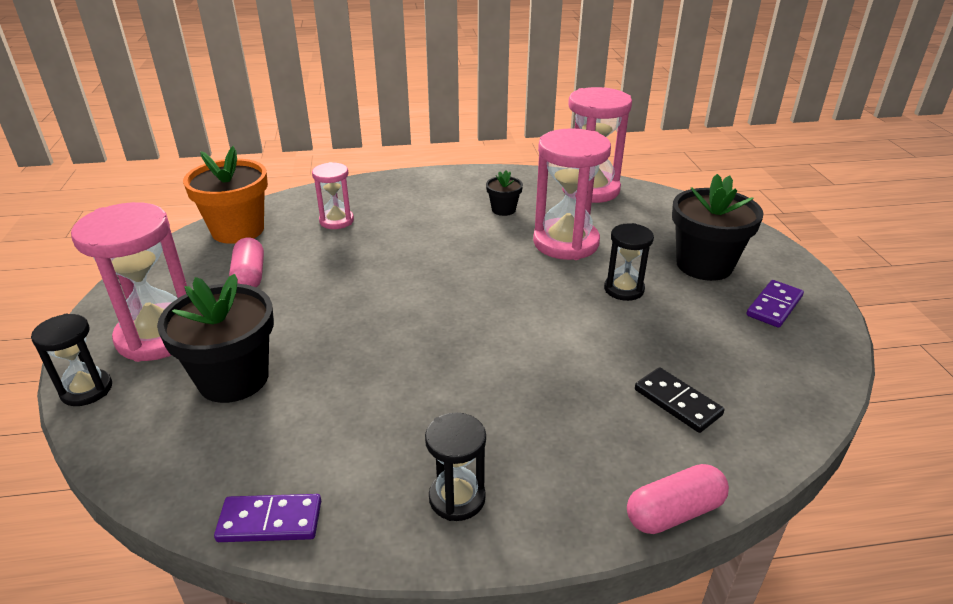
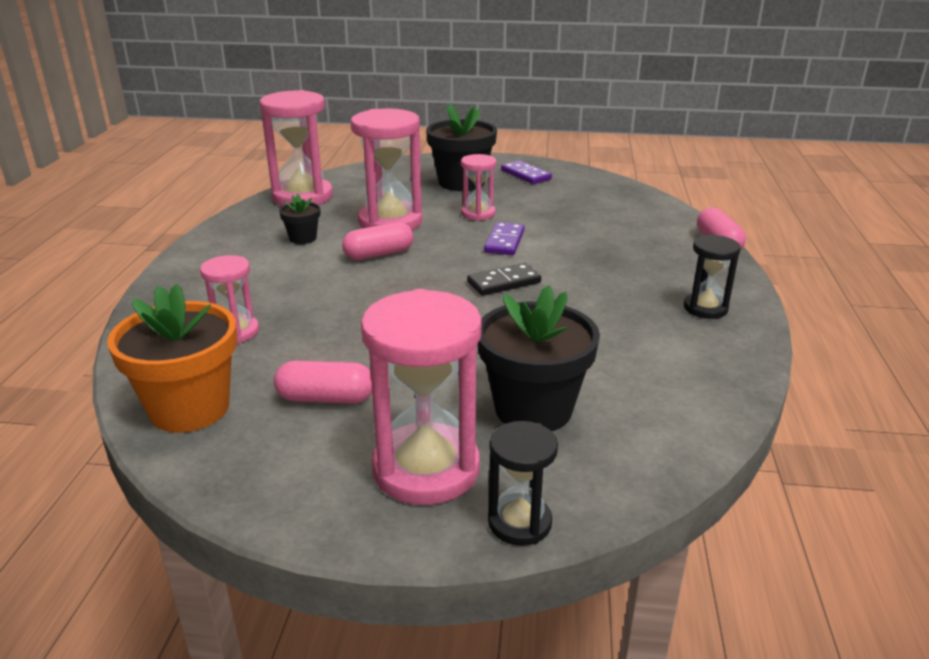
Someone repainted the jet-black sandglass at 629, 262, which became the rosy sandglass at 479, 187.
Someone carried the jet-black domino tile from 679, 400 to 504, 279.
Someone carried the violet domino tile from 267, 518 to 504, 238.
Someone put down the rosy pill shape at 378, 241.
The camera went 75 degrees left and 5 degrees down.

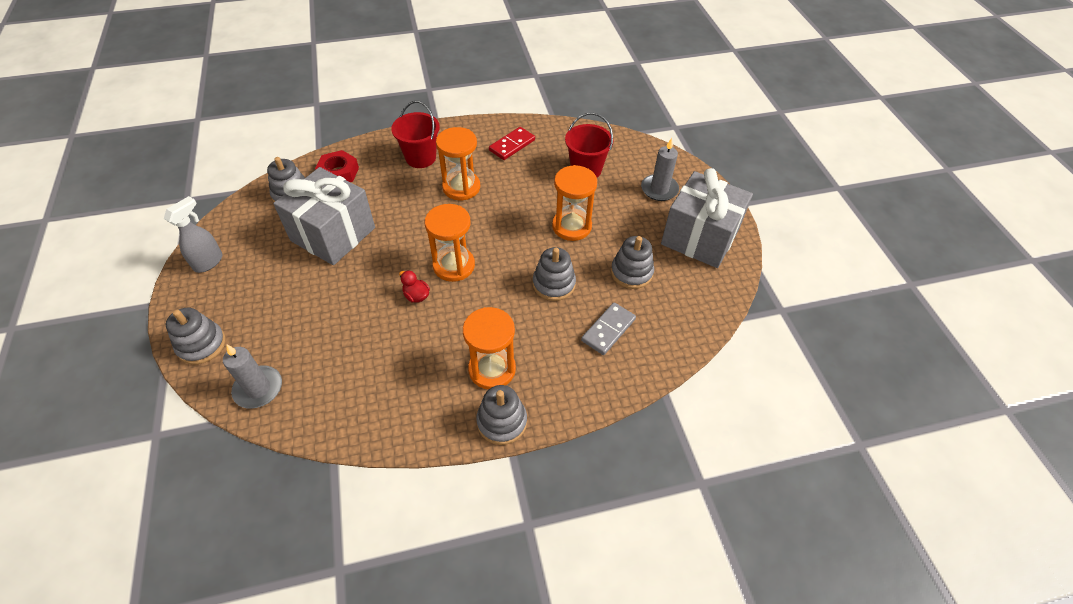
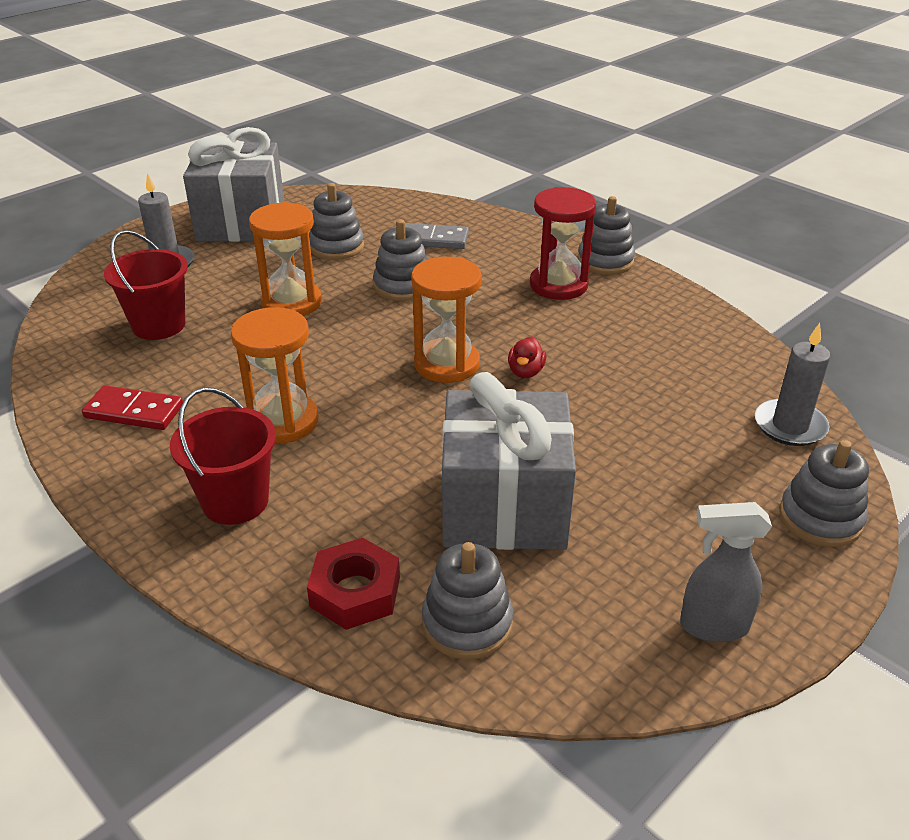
Someone repainted the orange-coloured sandglass at 489, 348, which became the red sandglass at 563, 243.
The camera went 120 degrees left and 15 degrees down.

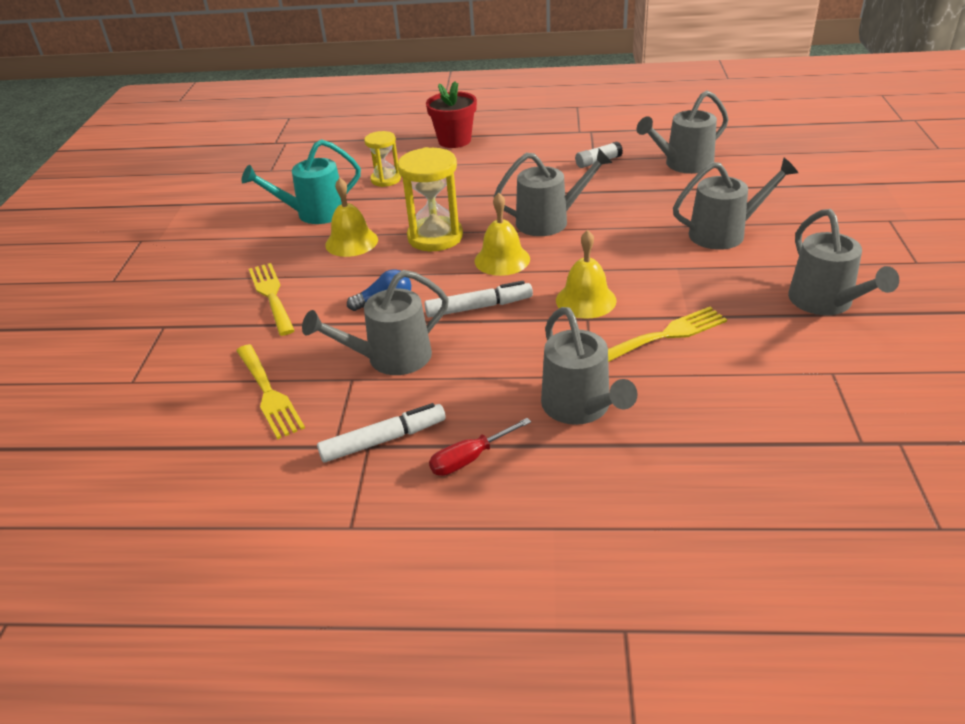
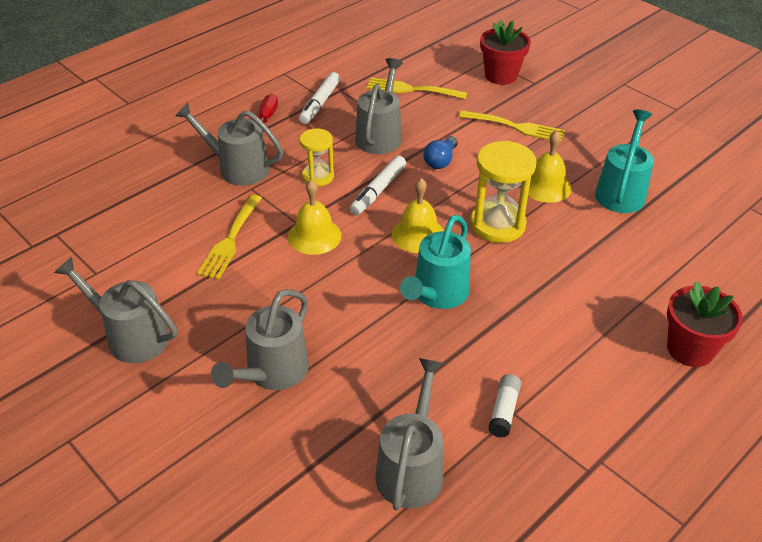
Someone carried the yellow sandglass from 382, 159 to 317, 157.
Someone repainted the grey watering pot at 553, 192, which became the turquoise watering pot at 435, 262.
Someone put down the red plant pot at 505, 52.
The camera went 130 degrees right and 5 degrees up.

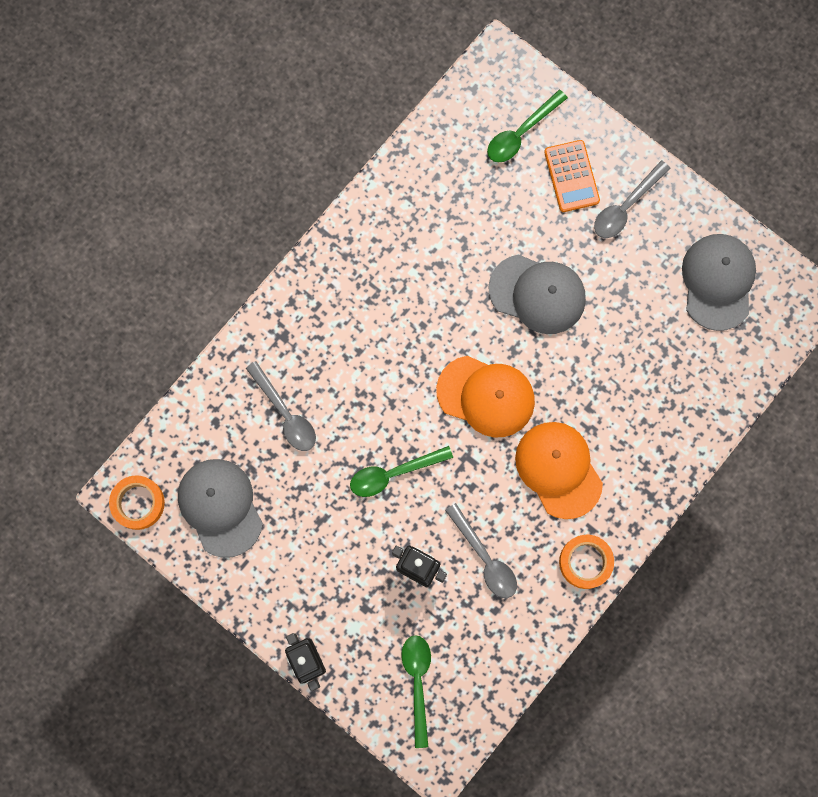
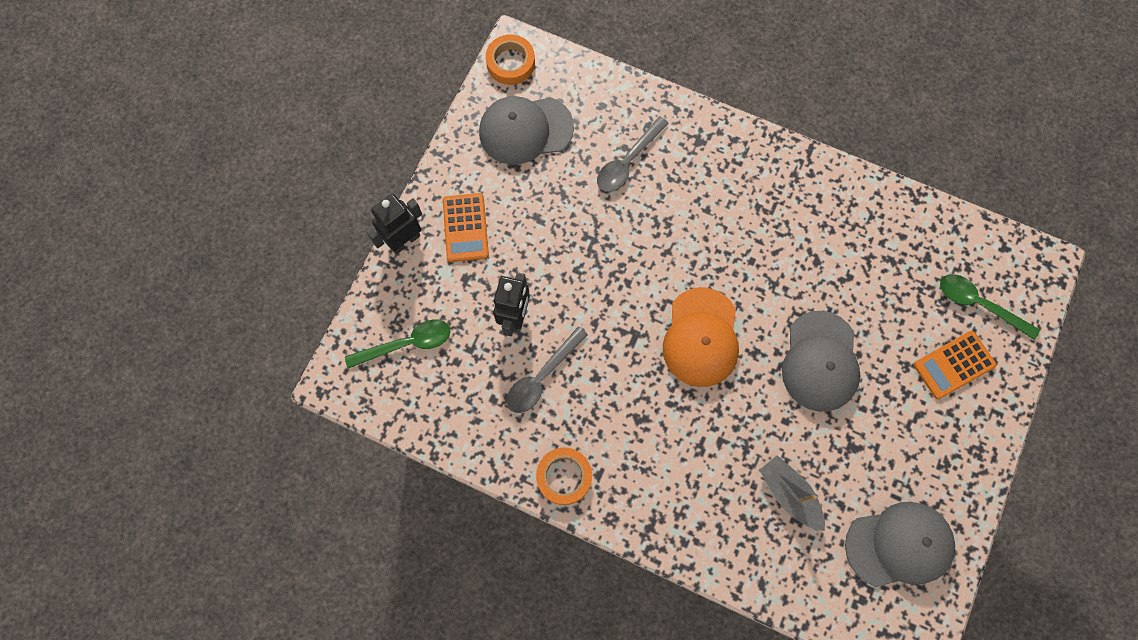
Someone took away the grey spoon at 632, 199.
Someone took away the orange-coloured baseball cap at 559, 470.
Someone took away the leaf-green spoon at 401, 471.
Someone rotated the grey baseball cap at 220, 508 by 150 degrees counterclockwise.
Someone put down the orange-coloured pocket calculator at 466, 227.
Someone put down the grey sailboat at 792, 493.
The camera went 75 degrees right and 5 degrees down.

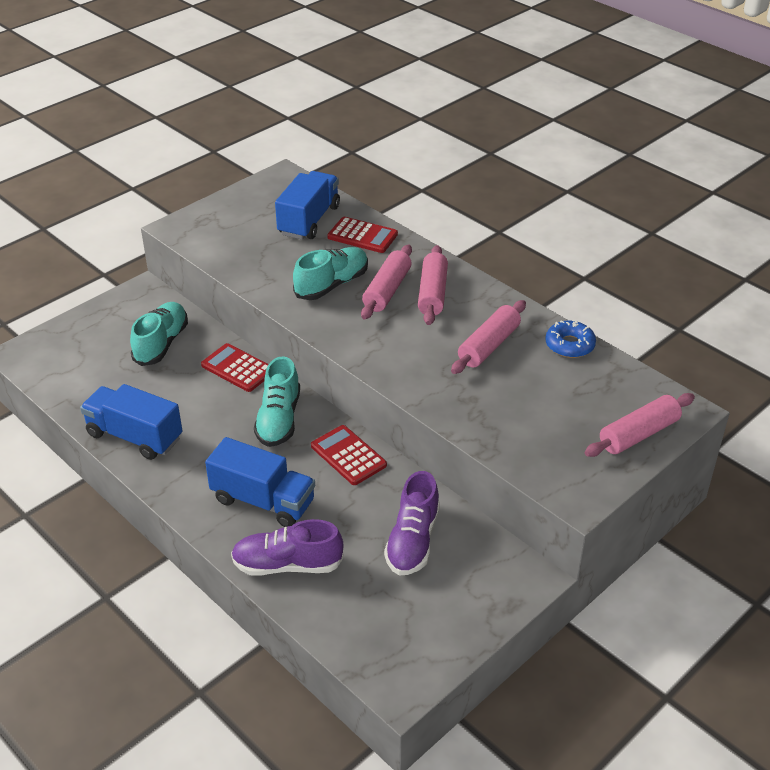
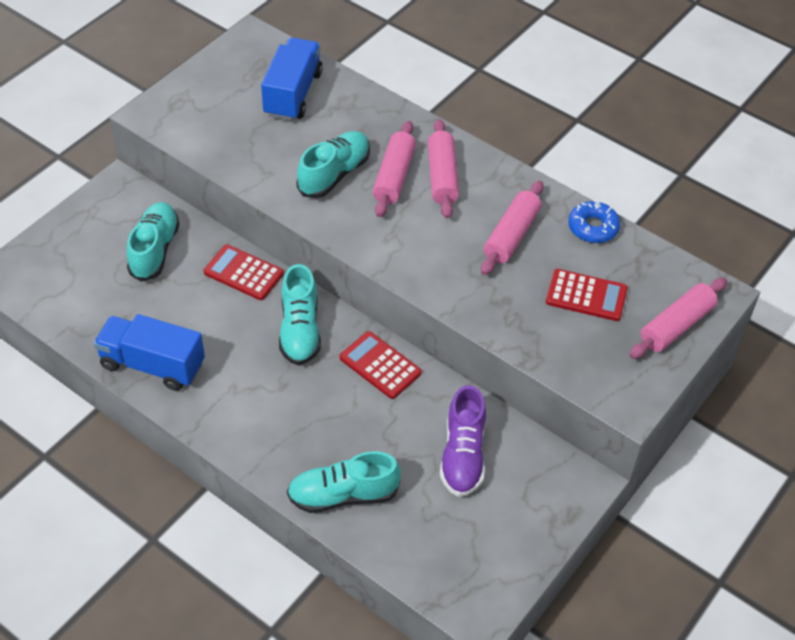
Someone carried the red pocket calculator from 362, 235 to 587, 295.
Someone took away the cobalt toy truck at 260, 482.
Someone repainted the violet lace-up shoe at 287, 547, which became the turquoise lace-up shoe at 344, 482.
The camera went 10 degrees left and 10 degrees up.

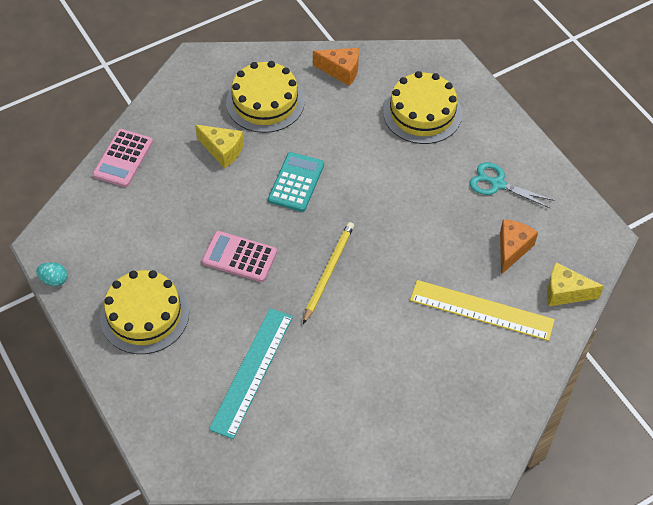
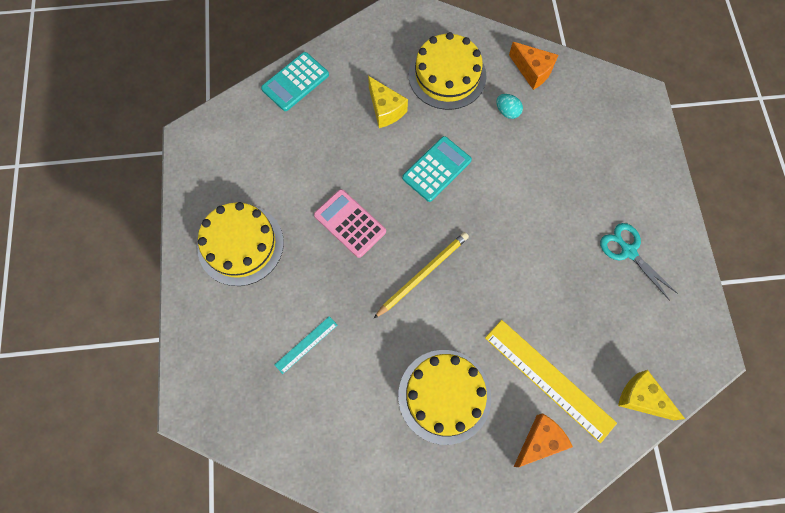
Someone carried the yellow layer cake from 422, 107 to 444, 397.
Someone repainted the rosy pocket calculator at 123, 158, which became the turquoise pocket calculator at 295, 81.
Someone carried the orange-coloured cheese wedge from 519, 247 to 543, 440.
Someone carried the turquoise toy egg from 52, 274 to 509, 106.
Someone scaled the turquoise straightedge at 251, 373 by 0.49.
The camera went 25 degrees right and 15 degrees up.

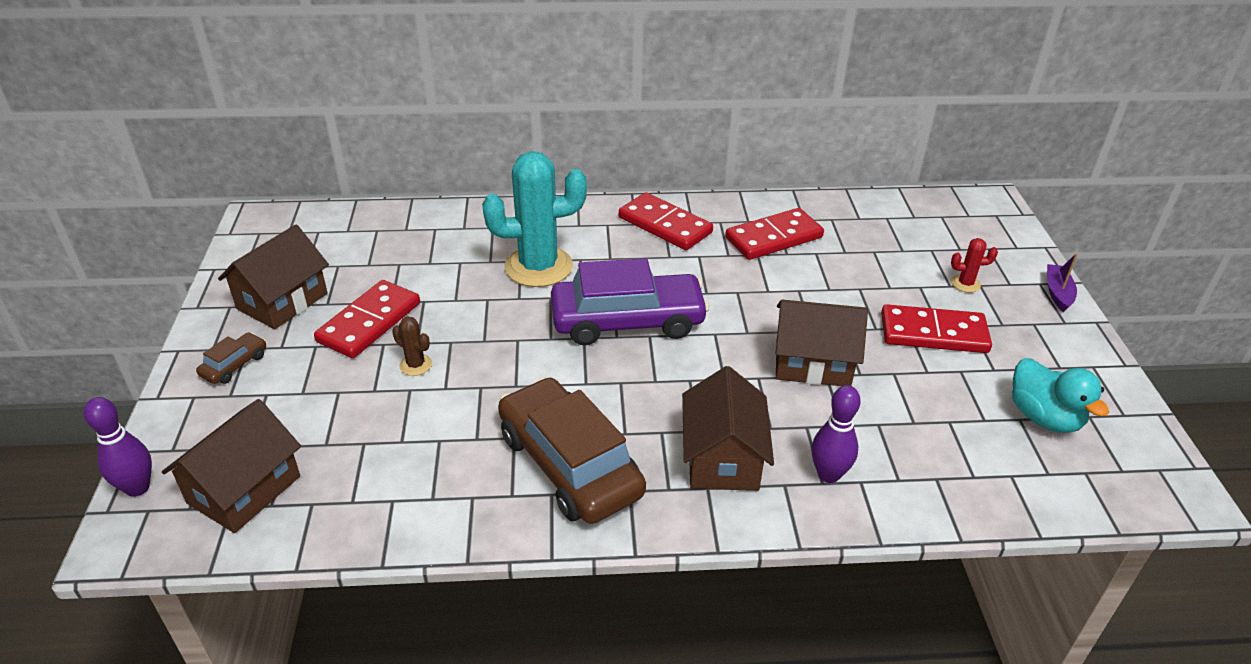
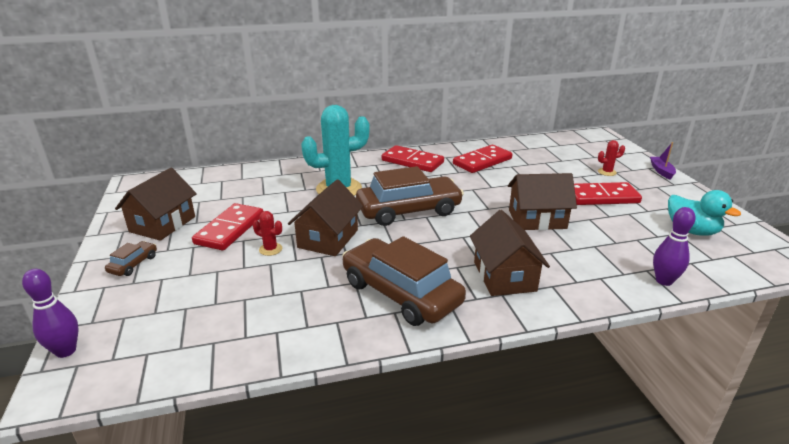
Someone repainted the violet toy car at 630, 301, which became the brown toy car at 410, 196.
Someone repainted the brown cactus at 412, 346, which became the red cactus at 267, 233.
Someone carried the violet bowling pin from 836, 434 to 674, 246.
Someone carried the brown cottage from 231, 466 to 325, 217.
The camera went 10 degrees left and 10 degrees down.

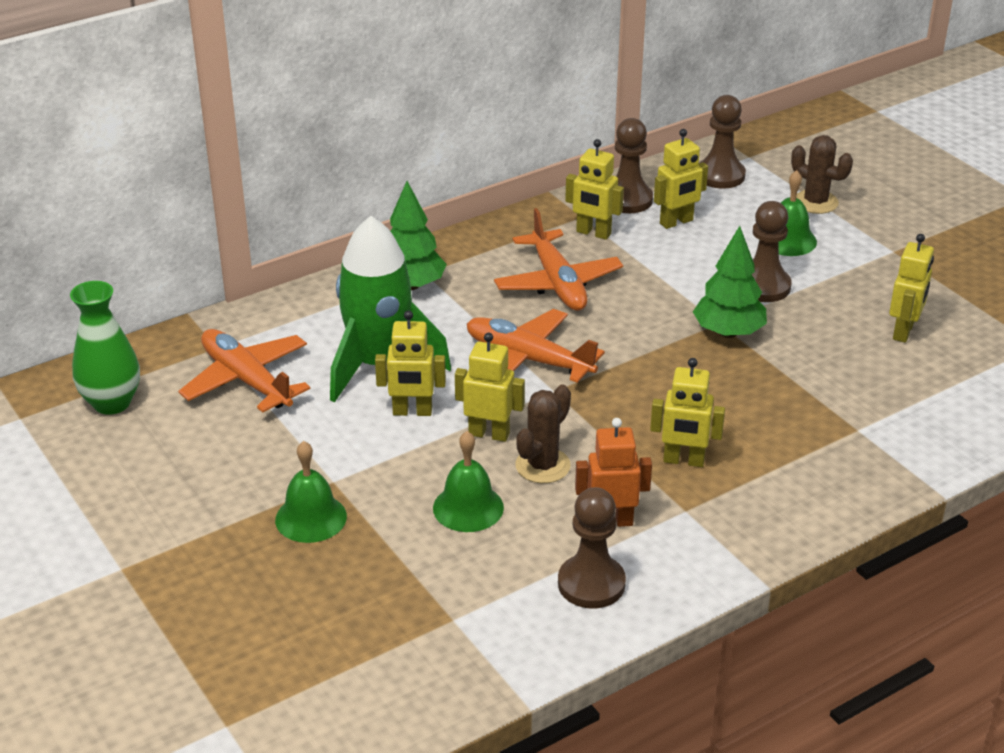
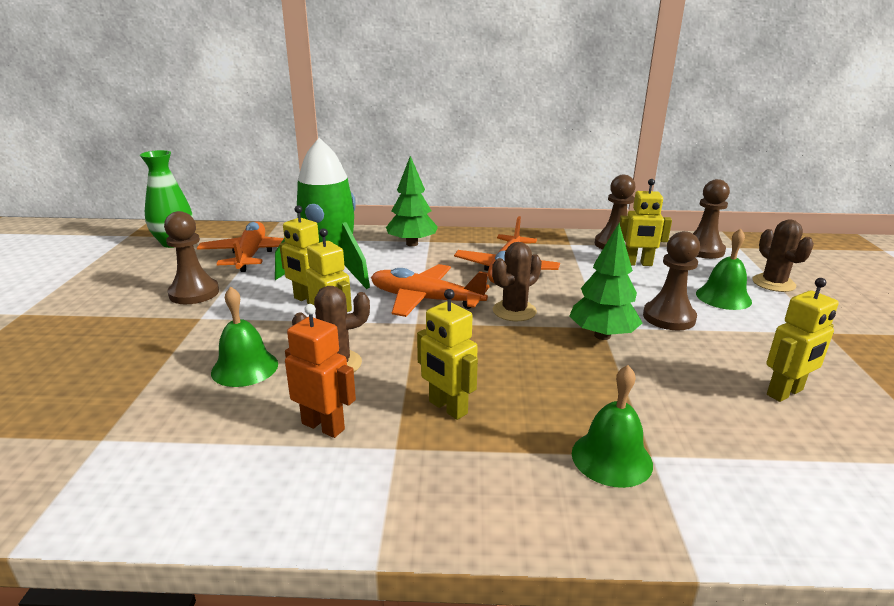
Someone took away the yellow robot figure at 594, 189.
Someone rotated the orange-coloured toy plane at 536, 346 by 45 degrees counterclockwise.
Someone carried the leaf-green hand bell from 311, 492 to 612, 426.
Someone carried the brown game pawn from 592, 548 to 191, 257.
Someone put down the brown cactus at 517, 281.
The camera went 35 degrees right and 10 degrees down.

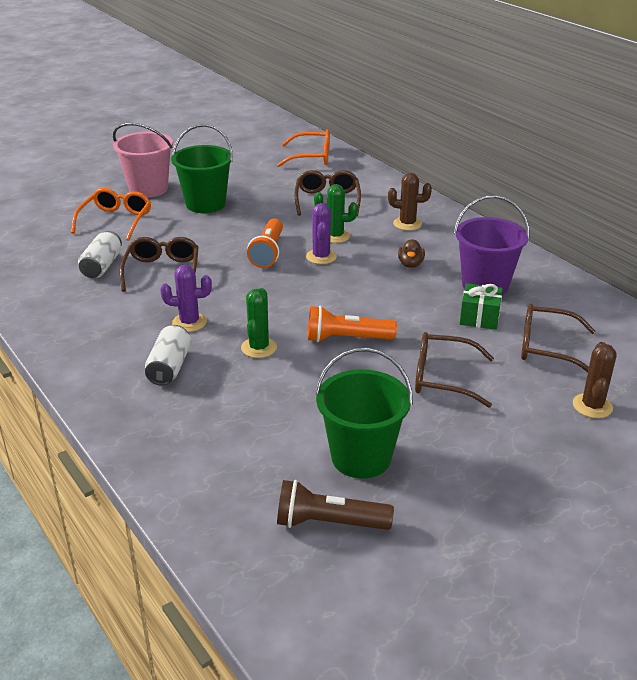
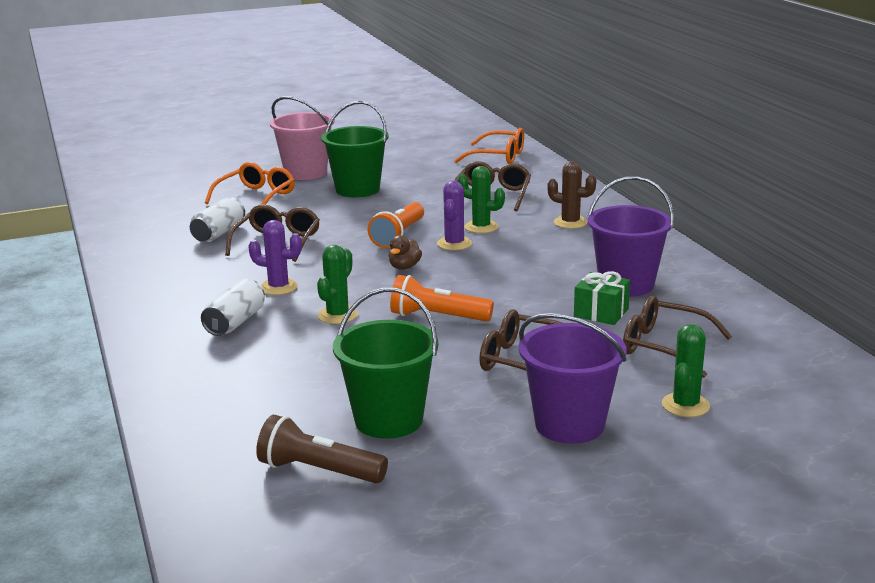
Someone carried the brown duck from 411, 253 to 405, 252.
Someone repainted the brown cactus at 595, 380, which became the leaf-green cactus at 686, 370.
Someone put down the violet pail at 573, 378.
The camera went 15 degrees right and 10 degrees down.

